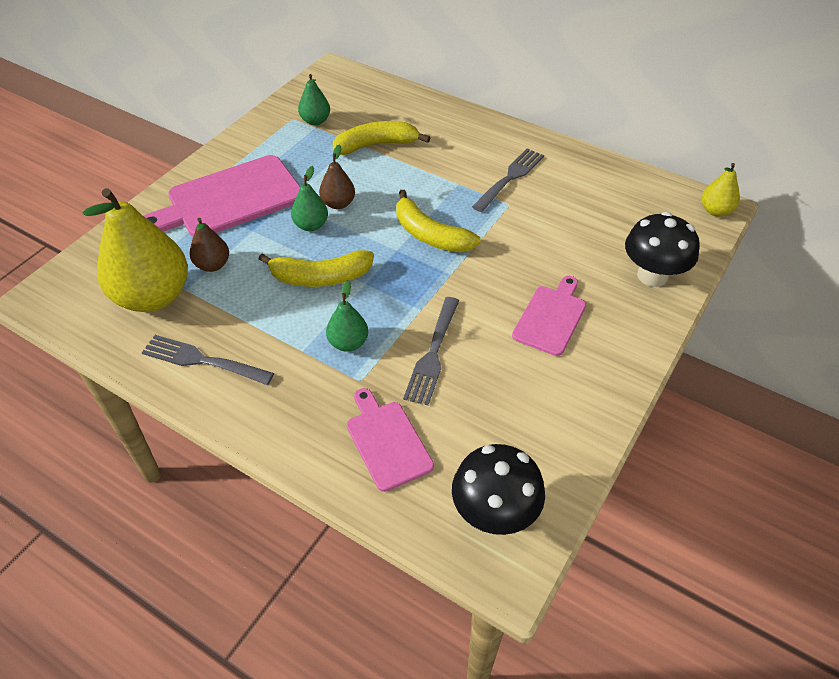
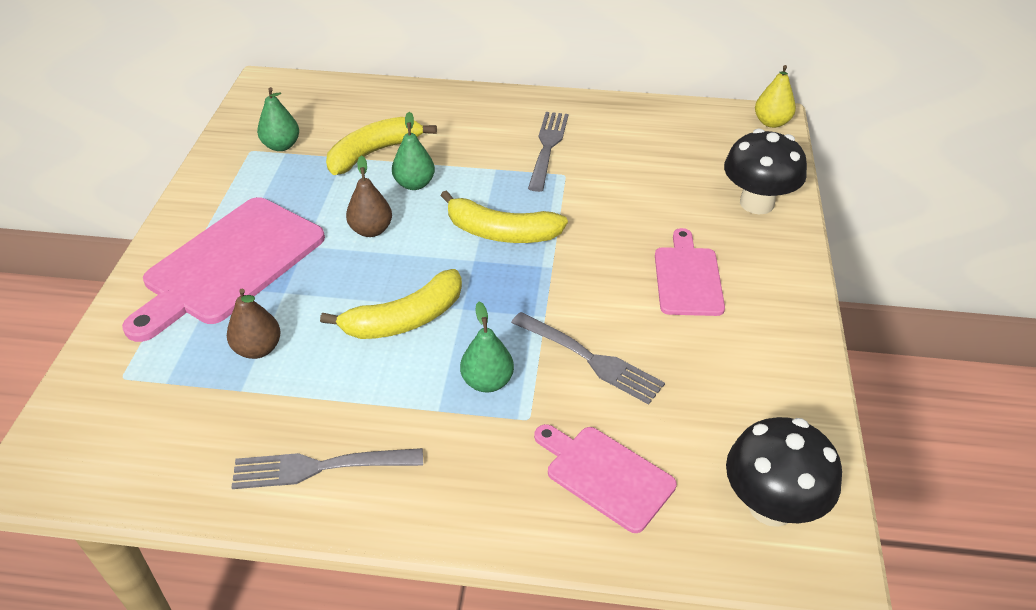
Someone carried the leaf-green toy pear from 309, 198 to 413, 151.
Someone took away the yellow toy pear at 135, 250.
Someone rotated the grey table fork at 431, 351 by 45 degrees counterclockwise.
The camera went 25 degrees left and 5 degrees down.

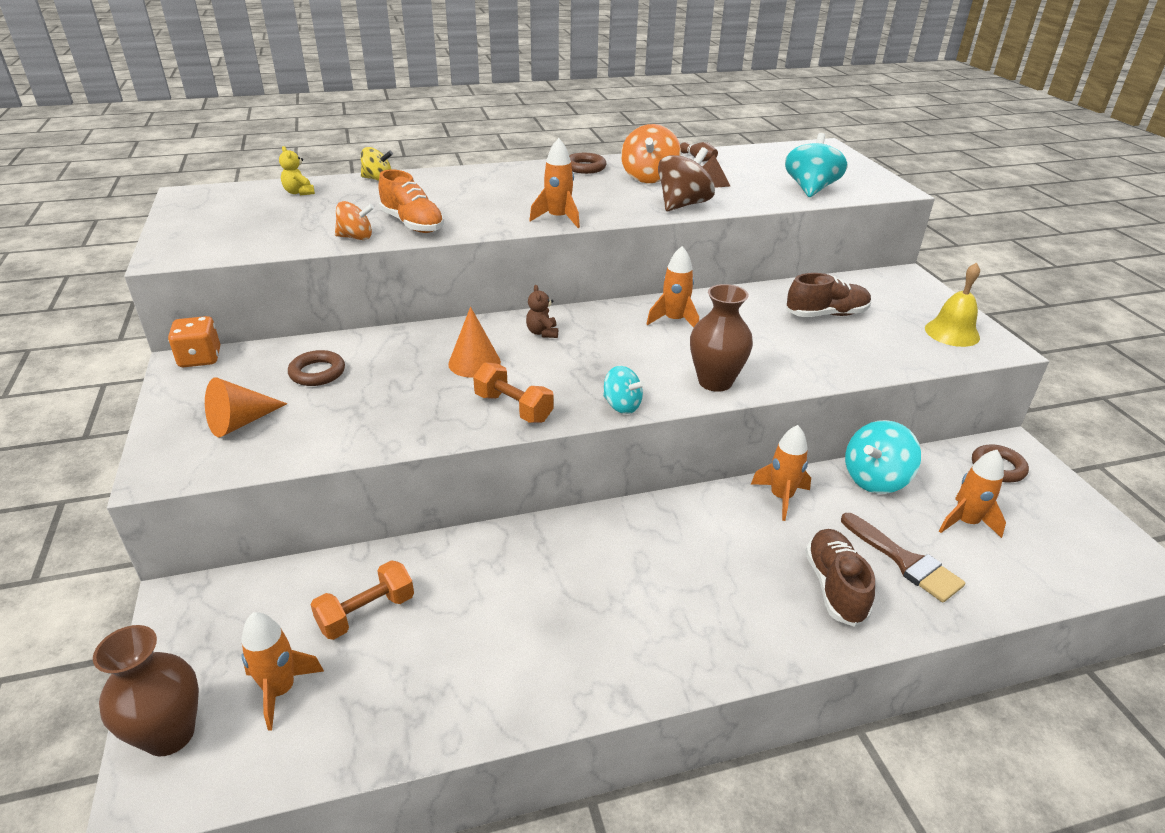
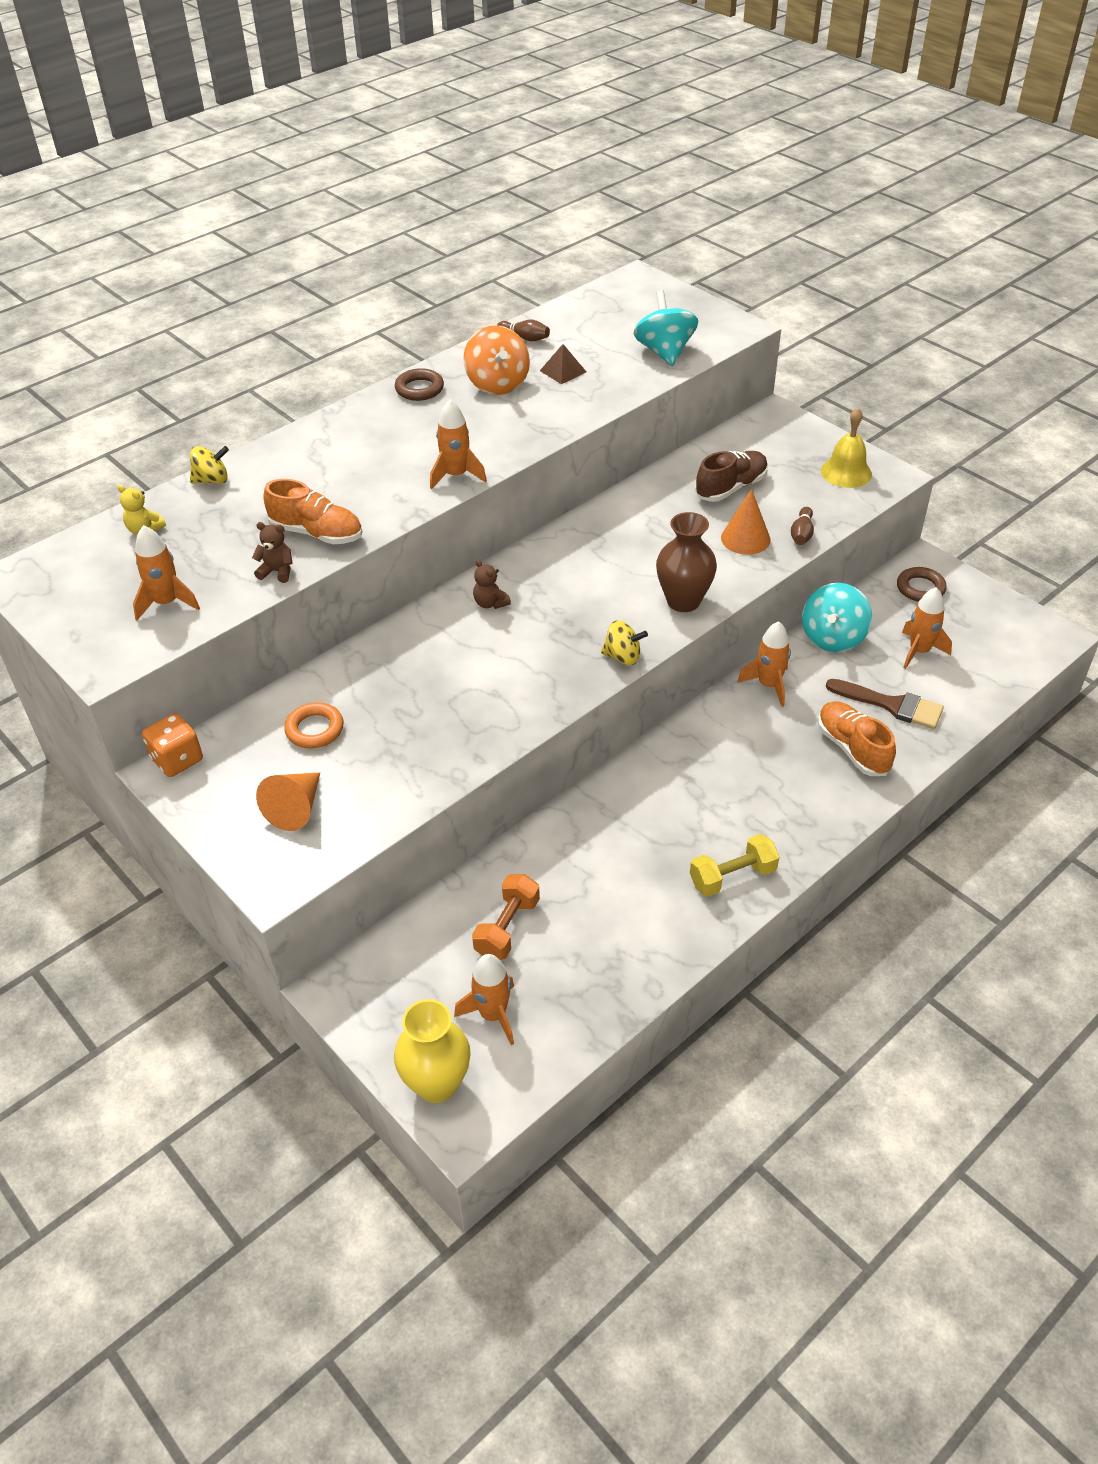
Someone took away the brown toy top at 686, 179.
Someone swapped the orange-coloured toy top at 354, 220 for the brown teddy at 272, 552.
Someone carried the orange-coloured toy rocket from 673, 287 to 166, 572.
Someone carried the orange-coloured cone from 474, 342 to 746, 522.
Someone repainted the brown ring at 316, 368, which became the orange-coloured ring at 314, 725.
Someone took away the orange-coloured hand weight at 513, 392.
Someone repainted the turquoise toy top at 624, 390, which became the yellow toy top at 624, 642.
Someone repainted the brown lace-up shoe at 840, 578, which became the orange-coloured lace-up shoe at 857, 738.
Someone repainted the brown flower vase at 146, 690, which became the yellow flower vase at 432, 1051.
Someone put down the brown bowling pin at 802, 526.
Someone put down the yellow hand weight at 734, 865.
The camera went 25 degrees left and 10 degrees up.

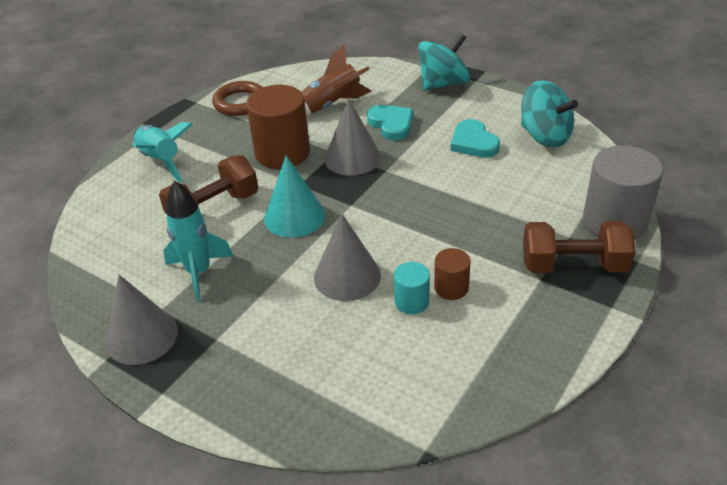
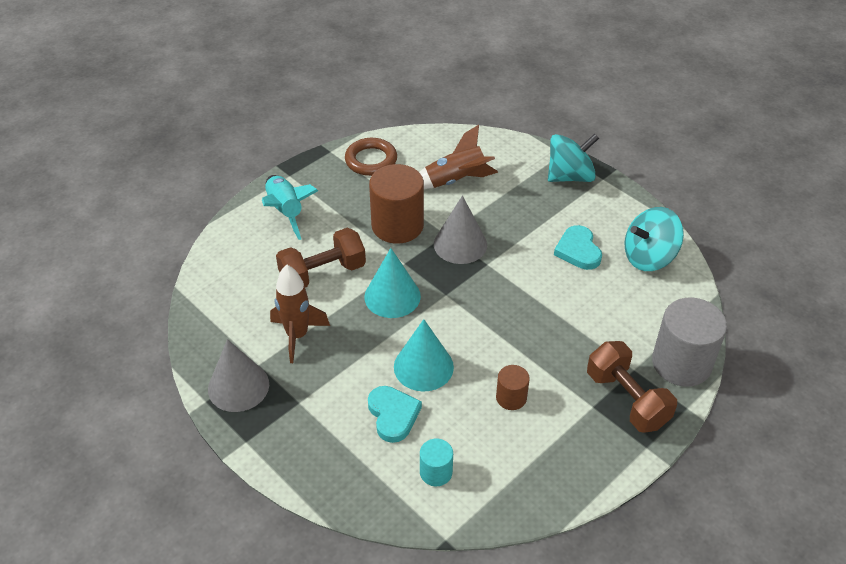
Someone rotated the turquoise toy top at 549, 114 by 105 degrees clockwise.
Someone carried the turquoise love heart from 390, 122 to 395, 414.
Someone repainted the turquoise toy rocket at 198, 240, which became the brown toy rocket at 300, 314.
Someone repainted the grey cone at 347, 257, which became the turquoise cone at 424, 355.
Someone rotated the brown hand weight at 579, 247 by 45 degrees clockwise.
Someone carried the turquoise solid cylinder from 412, 288 to 436, 462.
The camera went 10 degrees right and 5 degrees up.

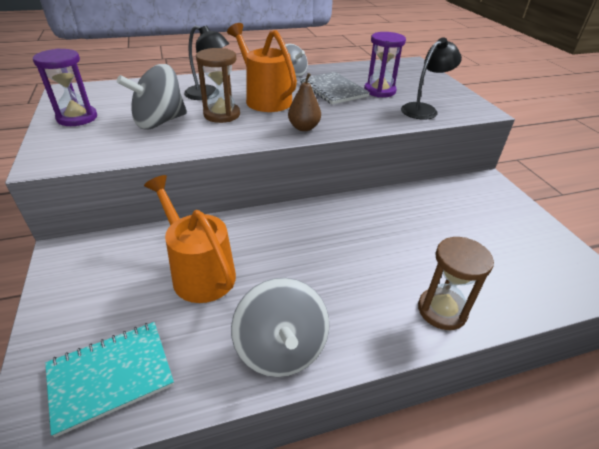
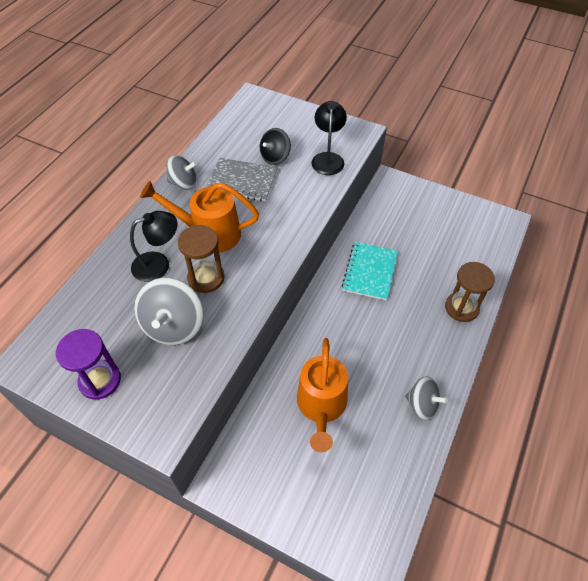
Someone swapped the violet sandglass at 385, 64 for the jet-black toy top at 275, 146.
Someone took away the brown toy pear at 304, 102.
Someone rotated the orange-coloured watering pot at 190, 239 by 90 degrees counterclockwise.
Someone scaled the grey toy top at 280, 327 by 0.64.
Someone carried the turquoise notepad from 109, 379 to 369, 271.
The camera went 45 degrees left and 15 degrees up.

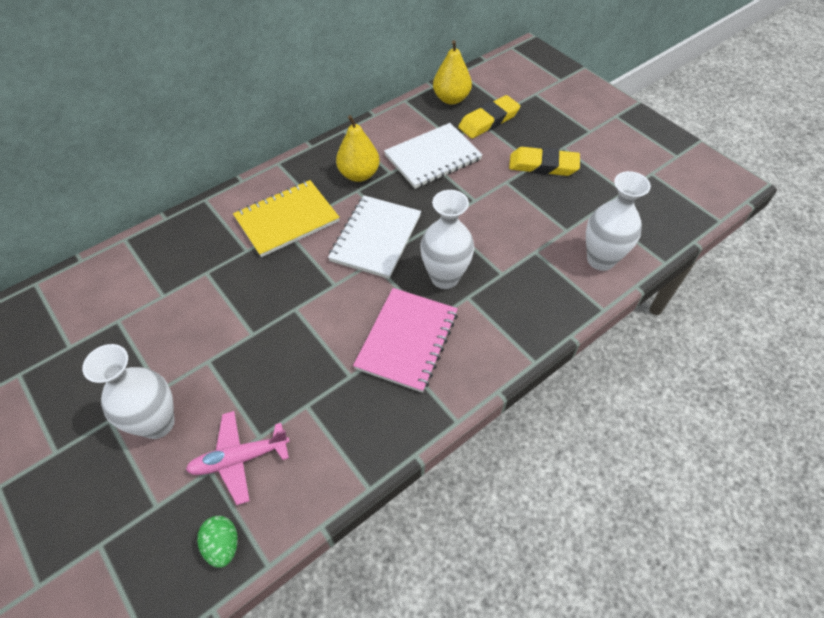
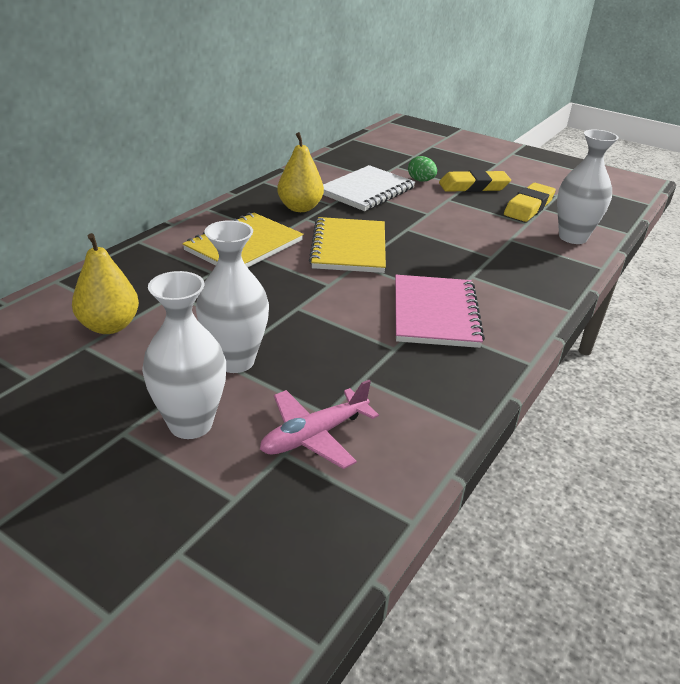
Someone carried the yellow toy pear from 452, 72 to 105, 283.
Someone carried the yellow eraser from 489, 117 to 530, 202.
Someone carried the pure white flower vase from 447, 239 to 232, 296.
Someone repainted the pure white notepad at 374, 237, which became the yellow notepad at 347, 245.
Someone carried the leaf-green toy egg from 217, 542 to 422, 169.
The camera went 20 degrees left and 20 degrees down.

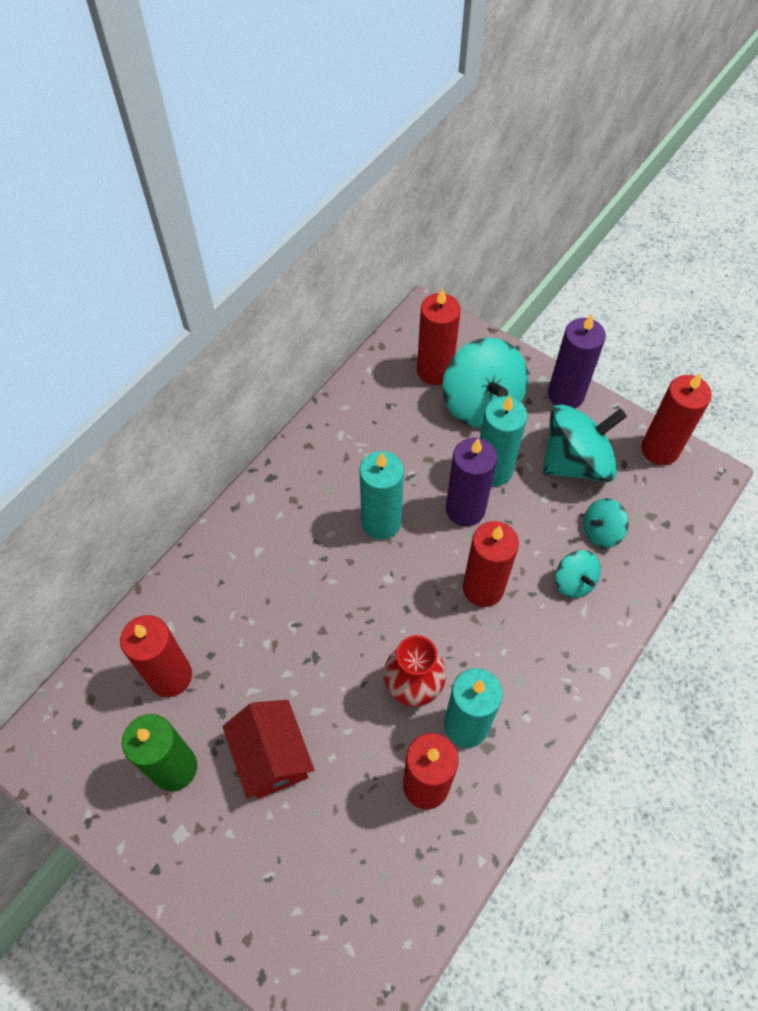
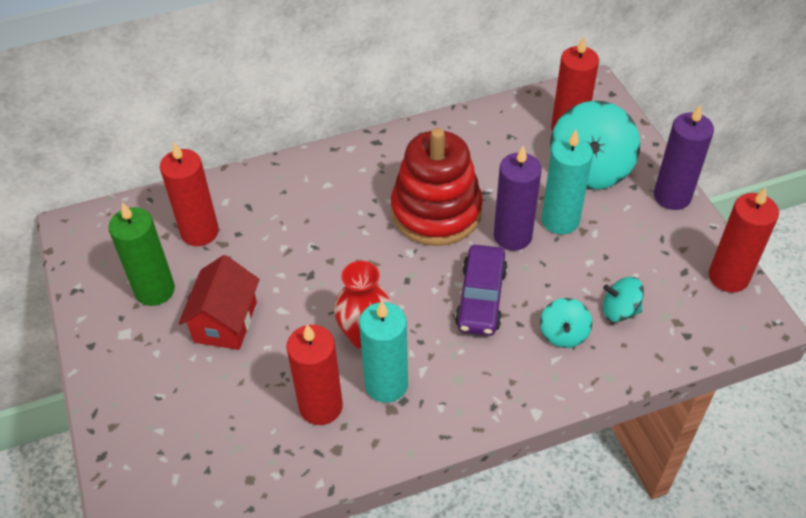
Someone took away the turquoise toy top at 585, 443.
Someone swapped the turquoise pillar candle at 381, 495 for the red ring stacker at 437, 187.
Someone swapped the red pillar candle at 491, 564 for the violet toy car at 481, 290.
The camera went 35 degrees right and 10 degrees down.

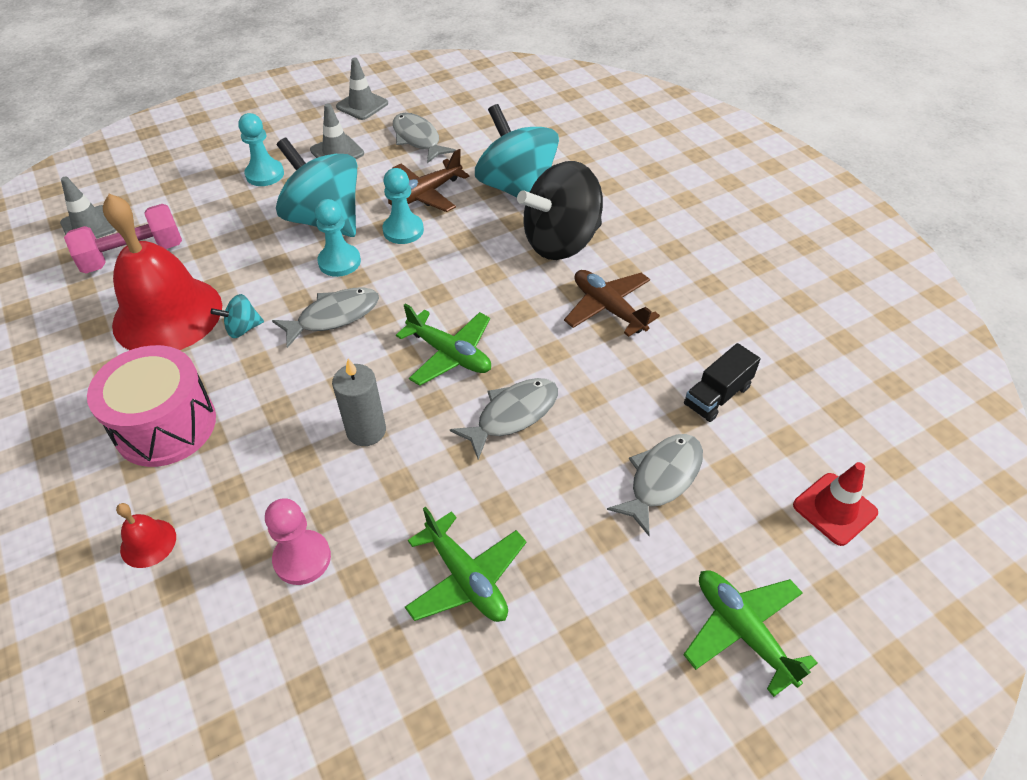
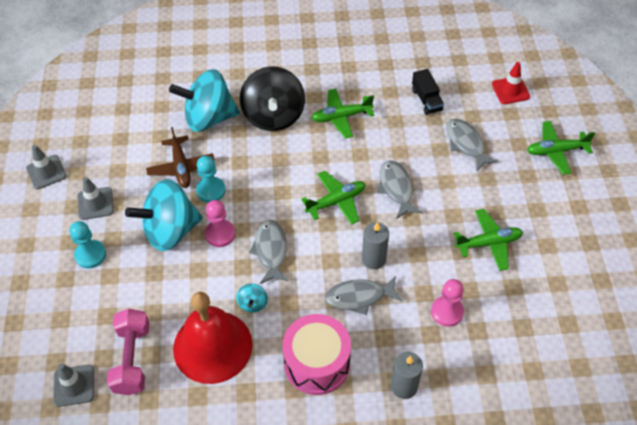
Someone carried the grey fish figure from 424, 138 to 363, 295.
Someone repainted the turquoise game pawn at 338, 238, which became the rosy game pawn at 220, 223.
Someone repainted the brown toy plane at 612, 303, which became the leaf-green toy plane at 343, 114.
Someone swapped the red hand bell at 146, 535 for the grey pillar candle at 407, 375.
The camera went 65 degrees left and 5 degrees up.

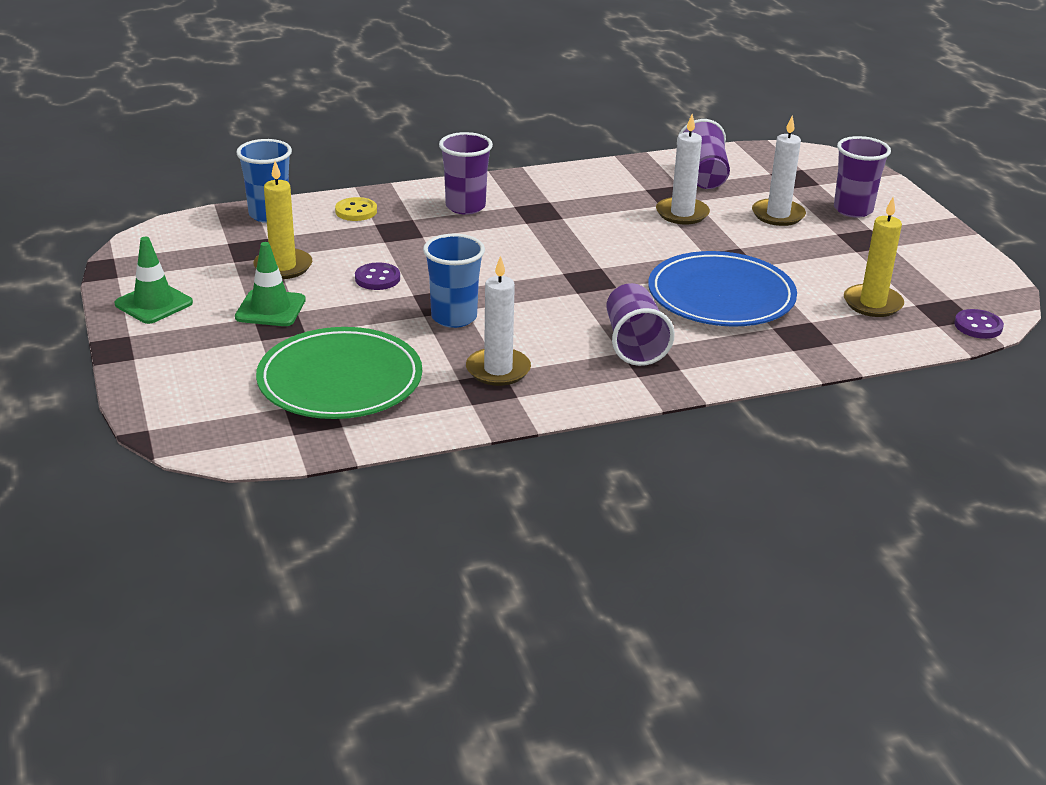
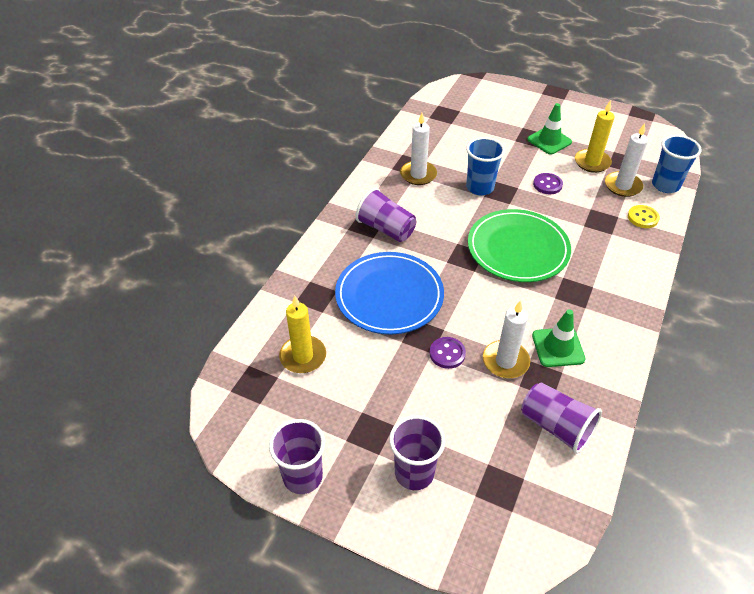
Someone carried the pure white pillar candle from 779, 171 to 626, 160.
Someone carried the violet tumbler from 466, 173 to 297, 456.
Someone carried the leaf-green safety cone from 154, 280 to 559, 338.
Someone carried the violet shirt button from 979, 324 to 448, 353.
Someone carried the leaf-green plate from 339, 373 to 519, 245.
The camera went 135 degrees right and 15 degrees up.

